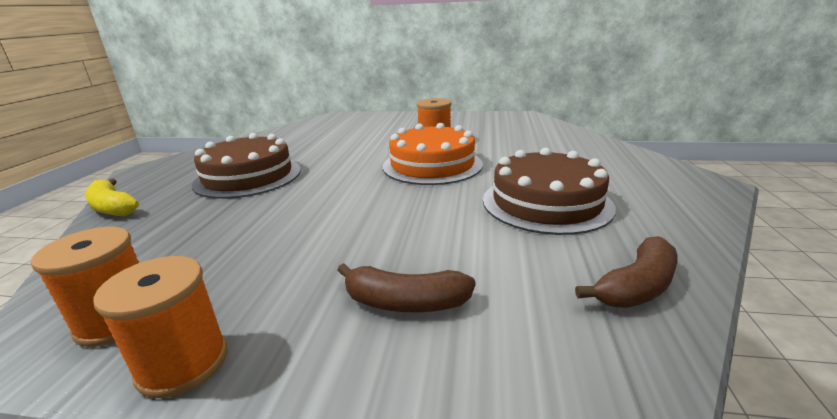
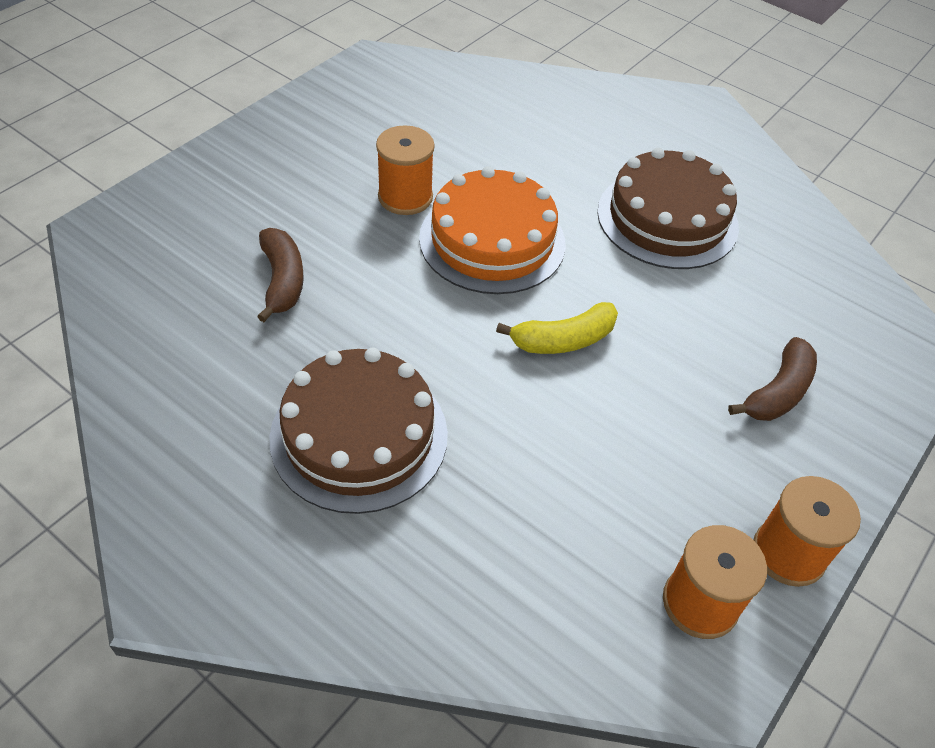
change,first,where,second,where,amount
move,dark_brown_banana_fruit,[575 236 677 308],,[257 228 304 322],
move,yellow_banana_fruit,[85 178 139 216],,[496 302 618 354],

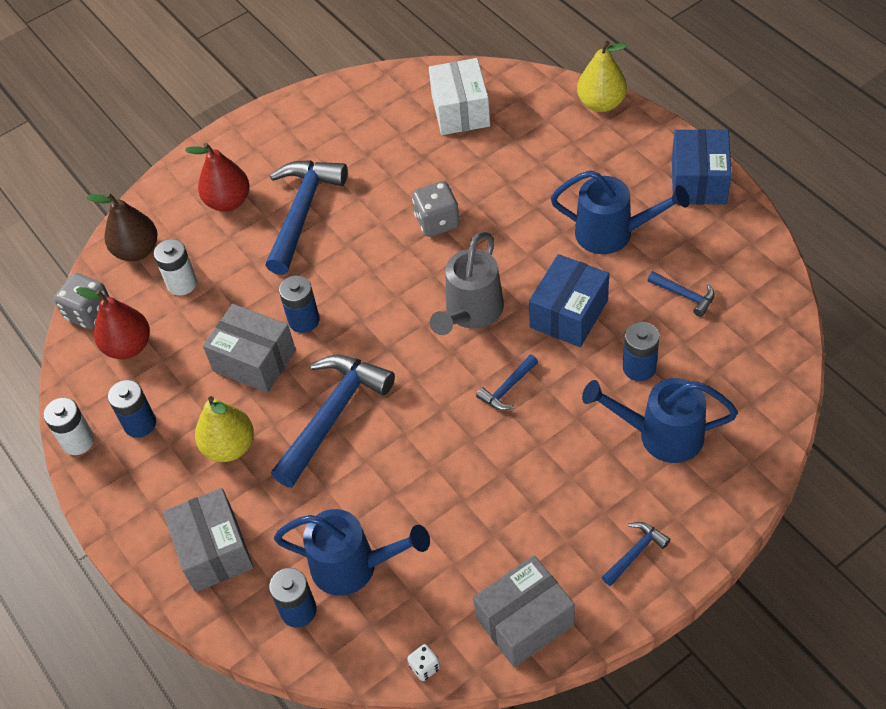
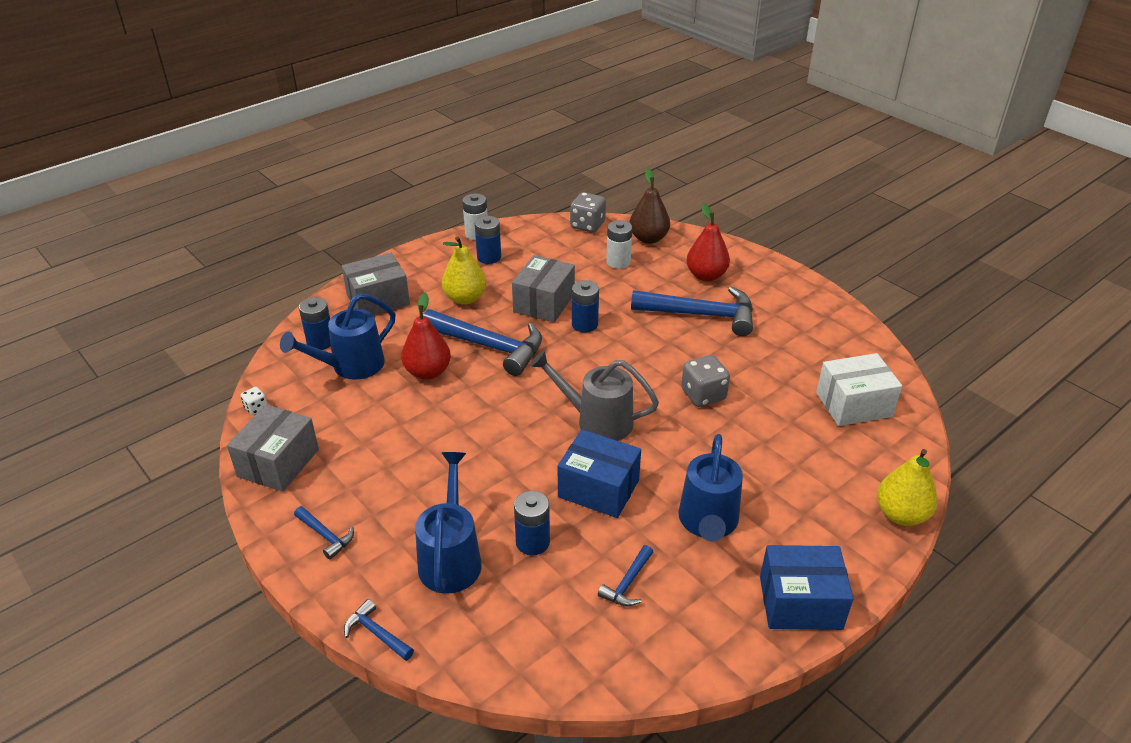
change,first,where,second,where,amount
rotate,gray_package,[473 555 575 667],,[227 405 319 492],60 degrees clockwise
rotate,royal_blue_watering_pot,[274 509 430 596],,[280 293 395 380],45 degrees clockwise
move,royal_blue_carpenter's_hammer,[476 354 538 410],,[344 599 414 661],
move,crimson_pear_fruit,[76 287 150 359],,[401 293 451 380],

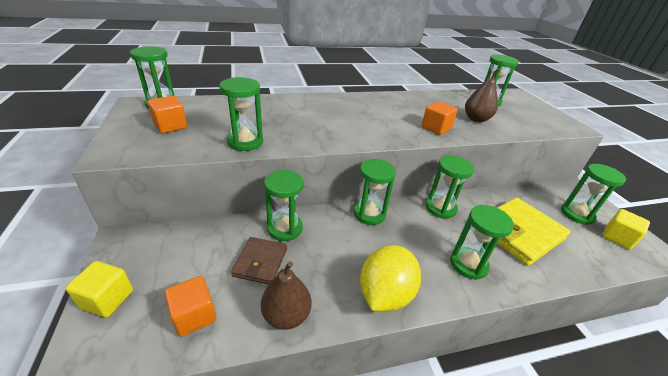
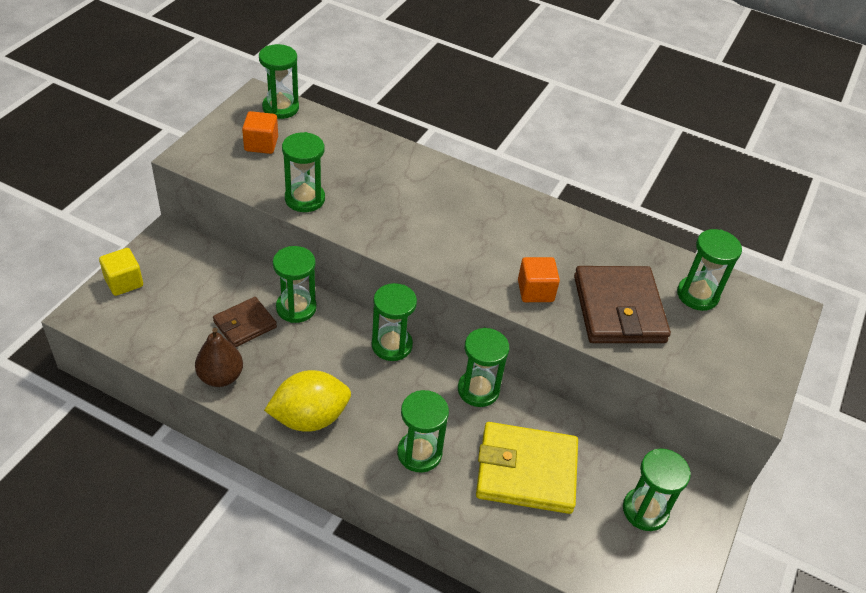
change,first,where,second,where,amount
replace,dark_brown_pear_fruit,[465 68 500 122],dark_brown_card_wallet,[574 266 671 343],
delete,orange_cube,[165 276 216 337],,,
delete,yellow_cube,[602 209 650 250],,,

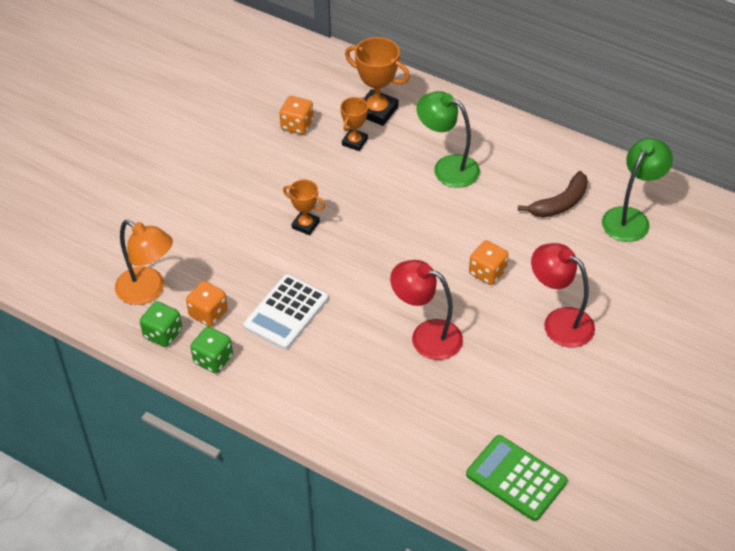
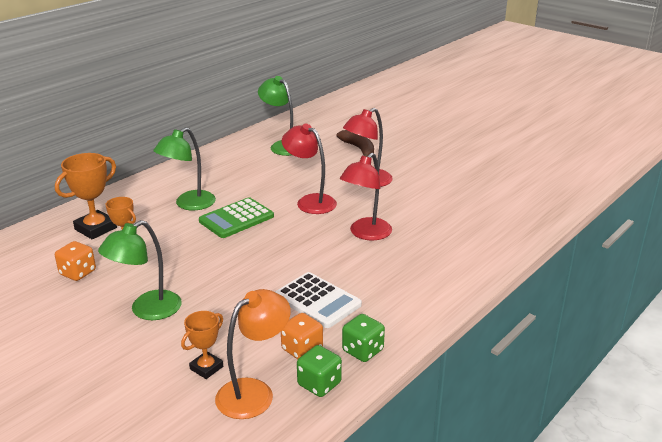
change,first,where,second,where,amount
insert,,,green_lamp,[98 220 182 320],
move,orange_prize_cup,[283 179 325 235],,[181 311 223 379],
move,green_pocket_calculator,[466 435 567 521],,[199 197 274 238],
replace,orange_dice,[469 240 508 285],crimson_lamp,[282 124 337 214],
move,dark_brown_banana_fruit,[518 171 588 217],,[336 130 374 156],

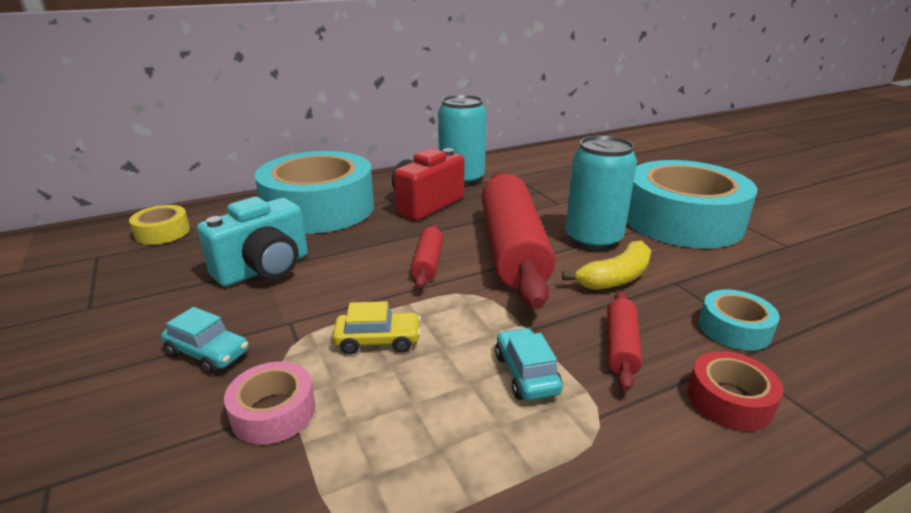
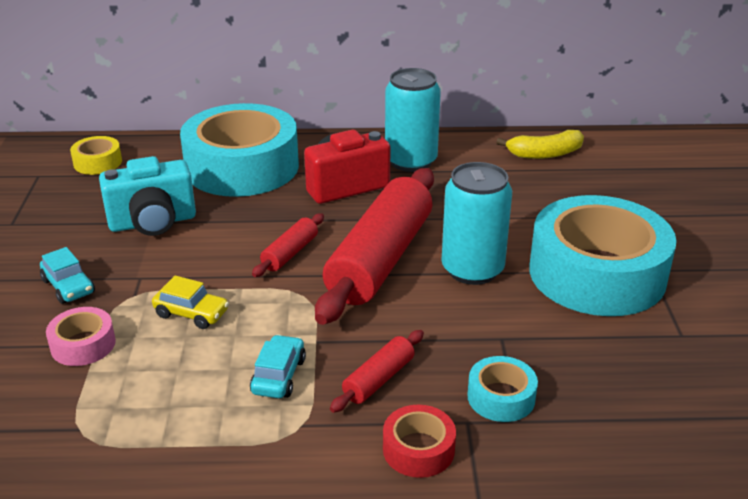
change,first,where,second,where,amount
move,yellow_banana_fruit,[562 241 652 290],,[496 130 584 159],

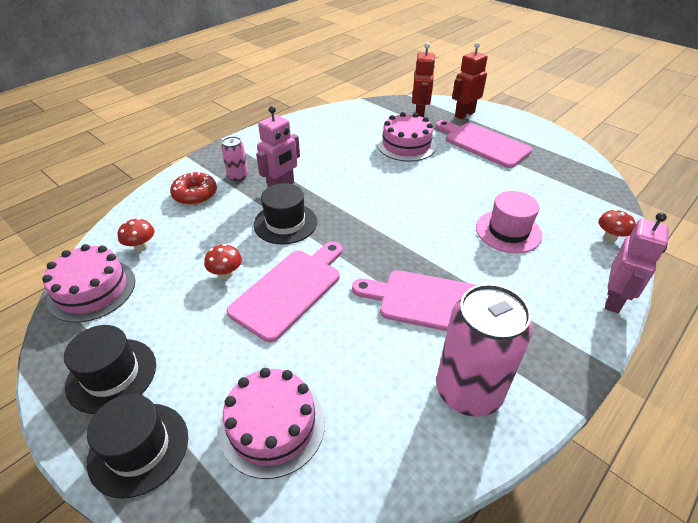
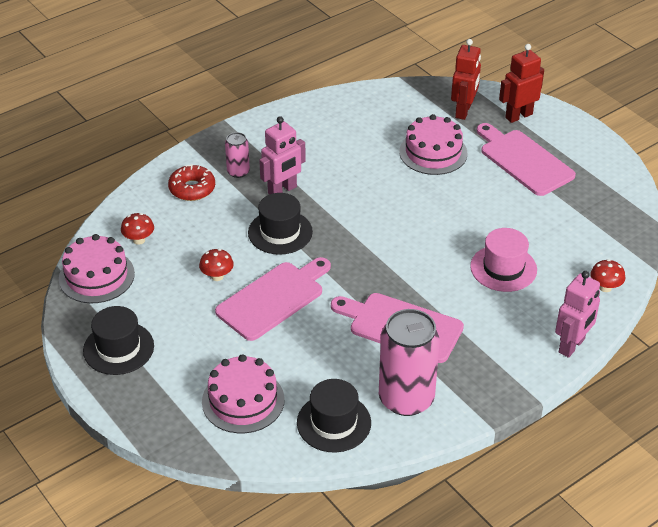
change,first,where,second,where,amount
move,black_top_hat,[87 394 188 499],,[297 379 371 453],

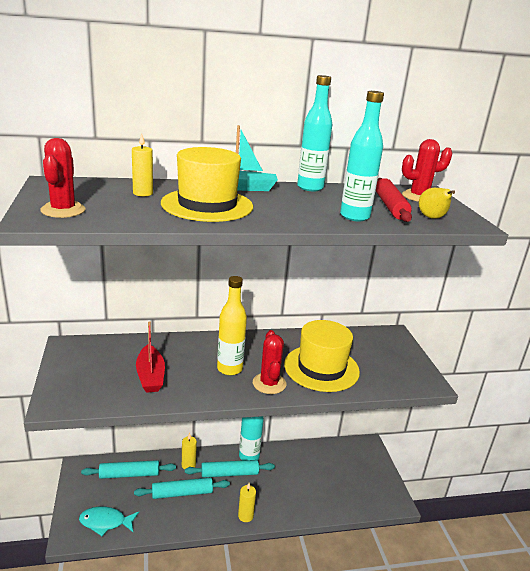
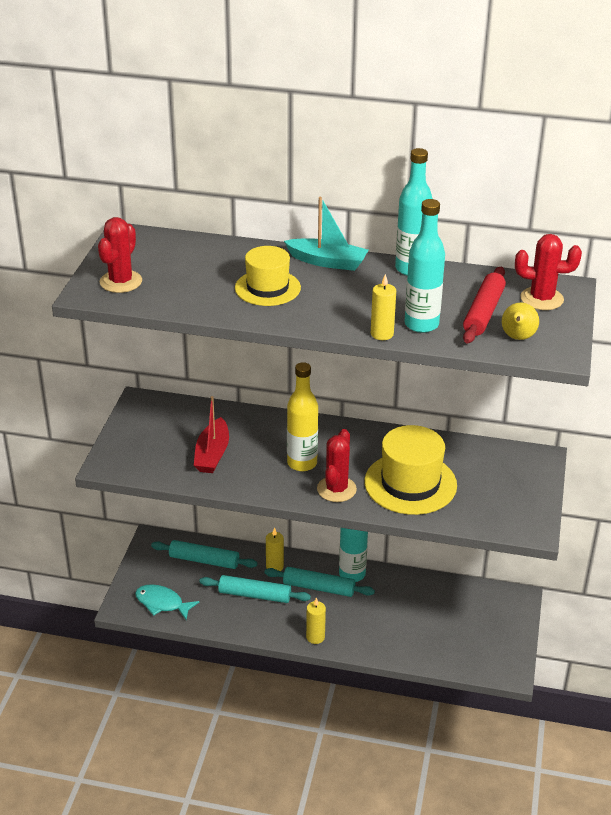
change,first,where,second,where,amount
resize,yellow_top_hat,[161 147 253 222],,[235 246 301 306],x0.66
move,yellow_wax_candle,[132 134 153 196],,[371 274 396 340],

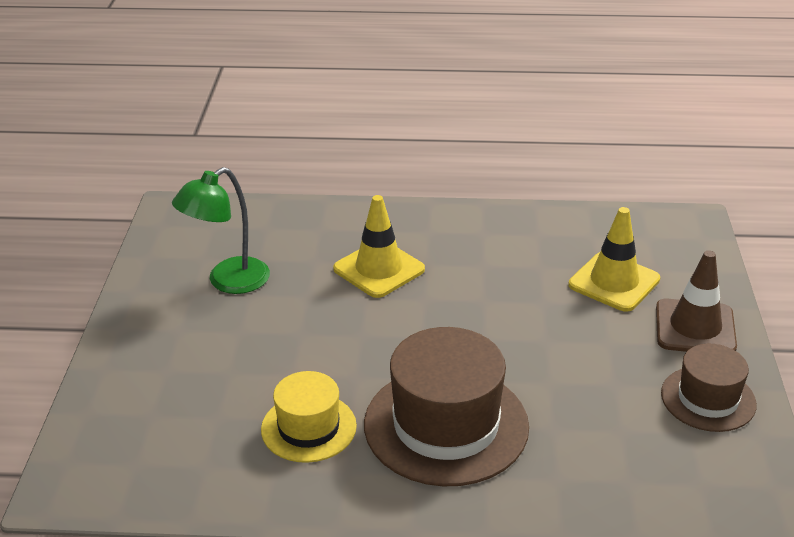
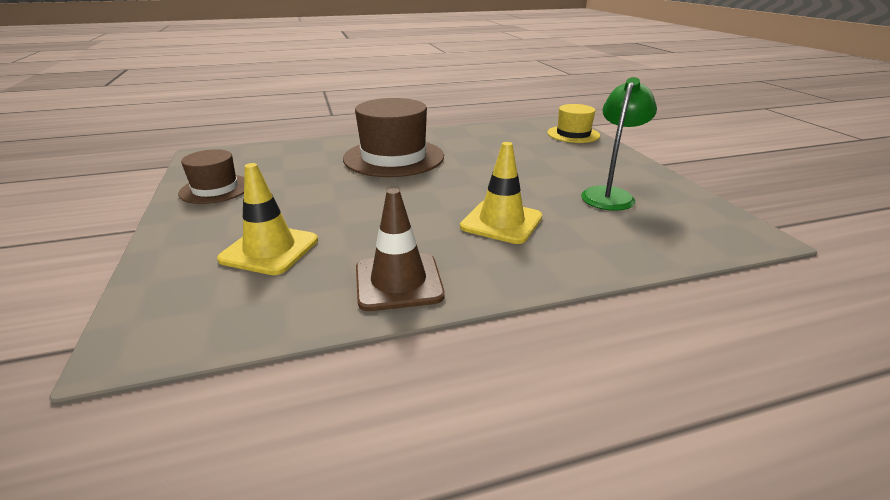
change,first,where,second,where,amount
move,dark_brown_safety_cone,[656 250 737 352],,[356 188 445 311],
move,yellow_top_hat,[261 371 357 463],,[547 104 600 143],

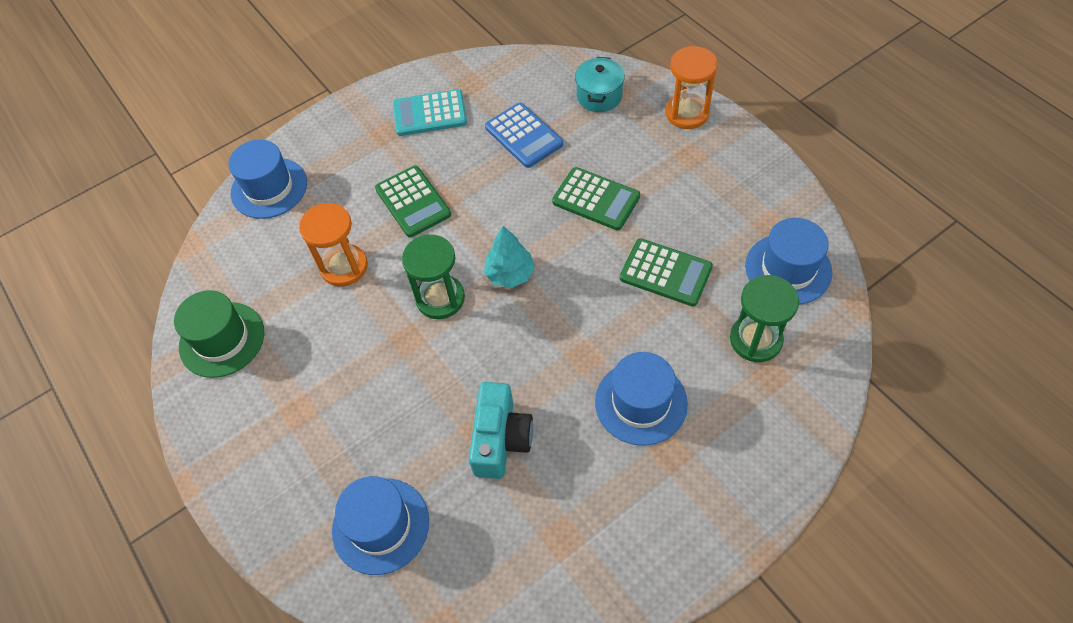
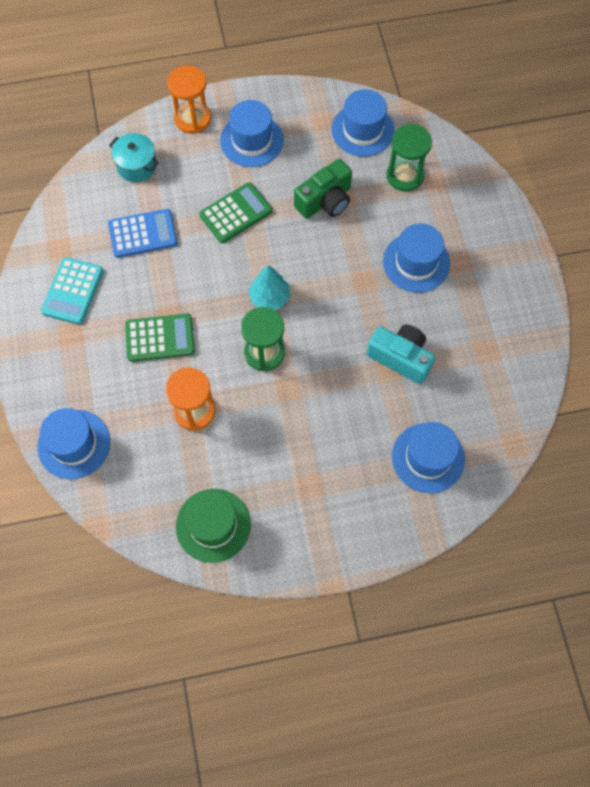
change,first,where,second,where,amount
insert,,,royal_blue_top_hat,[220 100 284 167],
replace,green_pocket_calculator,[620 239 713 306],green_compact_camera,[294 159 352 219],

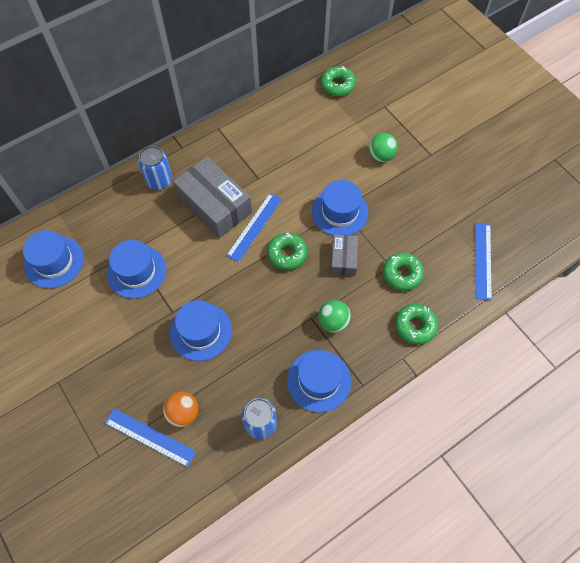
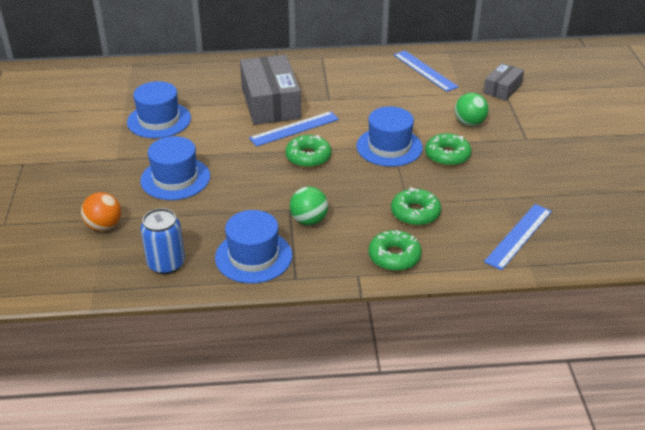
change,first,where,second,where,amount
move,royal_blue_straightedge,[105 408 196 467],,[394 51 459 92],
move,green_glazed_donut,[321 66 356 96],,[425 133 471 166],
move,gray_package,[331 234 358 276],,[483 63 524 101],
delete,royal_blue_top_hat,[23 230 84 289],,,
delete,royal_blue_can,[138 146 172 190],,,

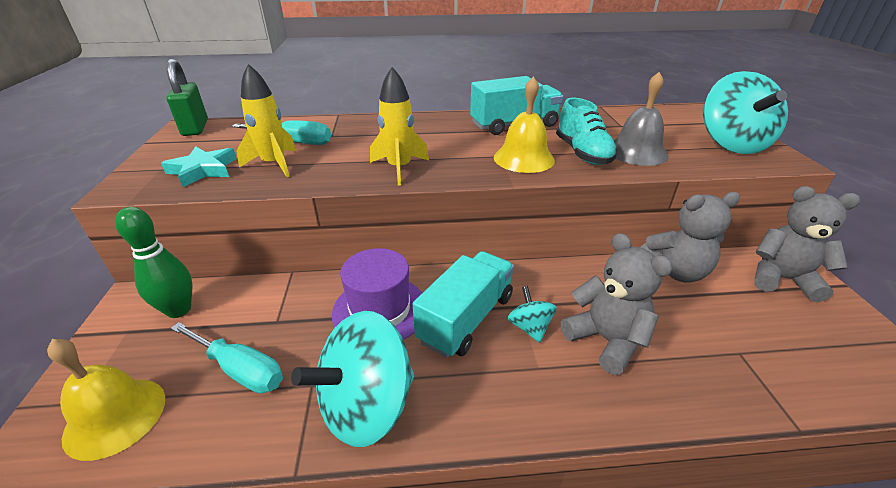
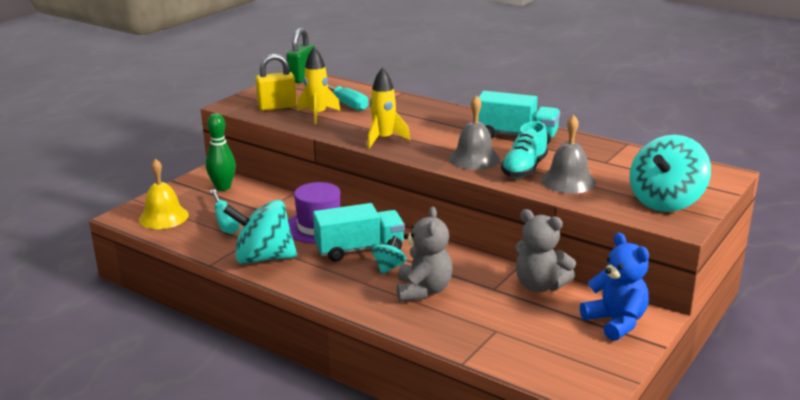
change,first,where,second,where,amount
replace,teal_five-pointed_star,[161 146 237 187],yellow_small_lock,[255 54 297 111],
recolor,yellow_bell,[494 76 555 173],gray_bell,[449 95 500 170],
recolor,gray_stuffed_bear,[754 186 860 302],royal_blue_stuffed_bear,[580 232 649 341],

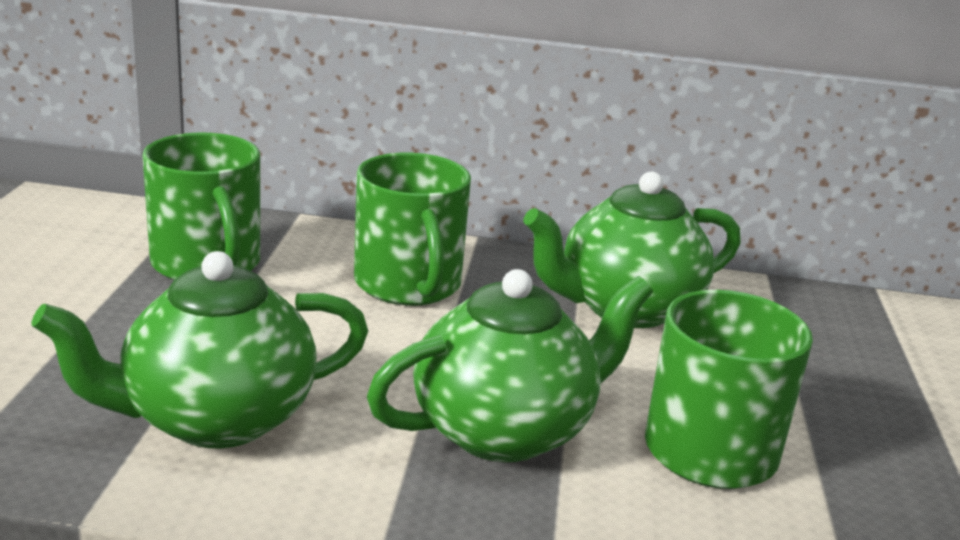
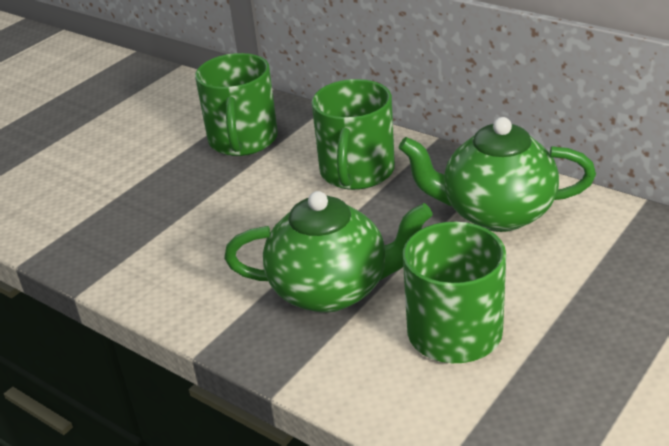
change,first,where,second,where,amount
delete,green_teapot,[31 251 368 448],,,

